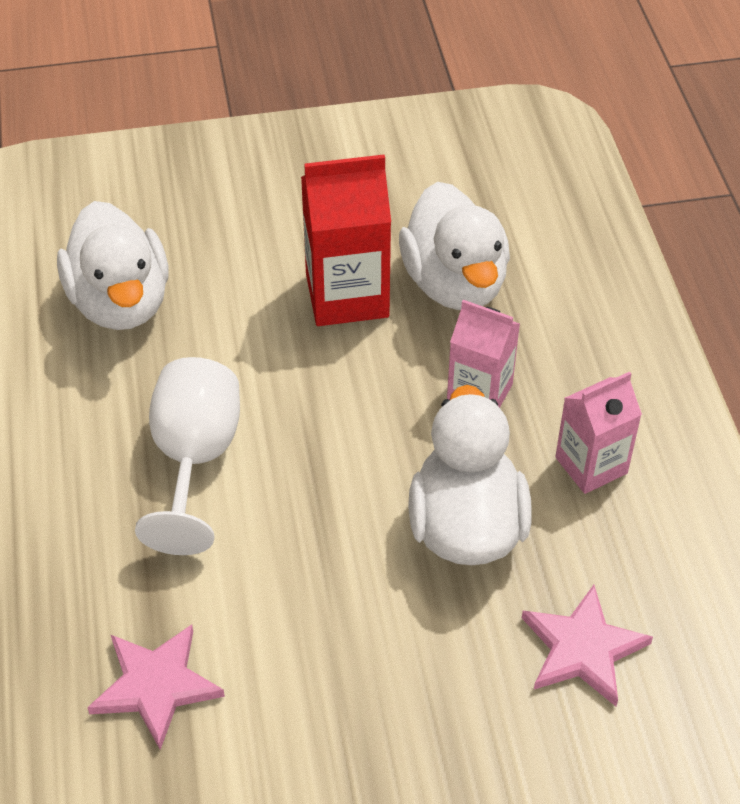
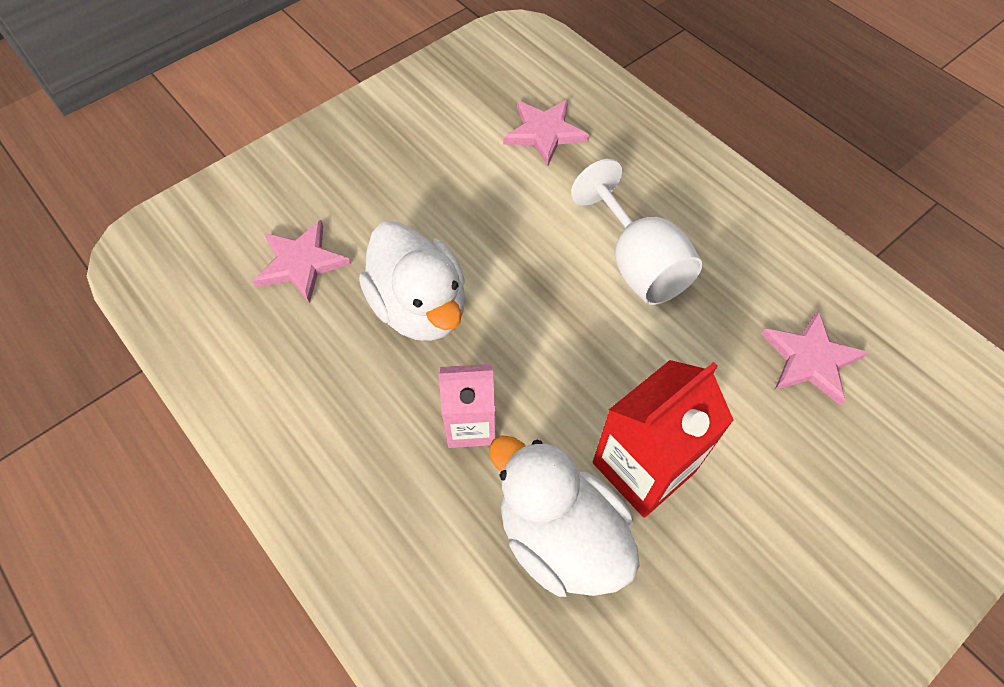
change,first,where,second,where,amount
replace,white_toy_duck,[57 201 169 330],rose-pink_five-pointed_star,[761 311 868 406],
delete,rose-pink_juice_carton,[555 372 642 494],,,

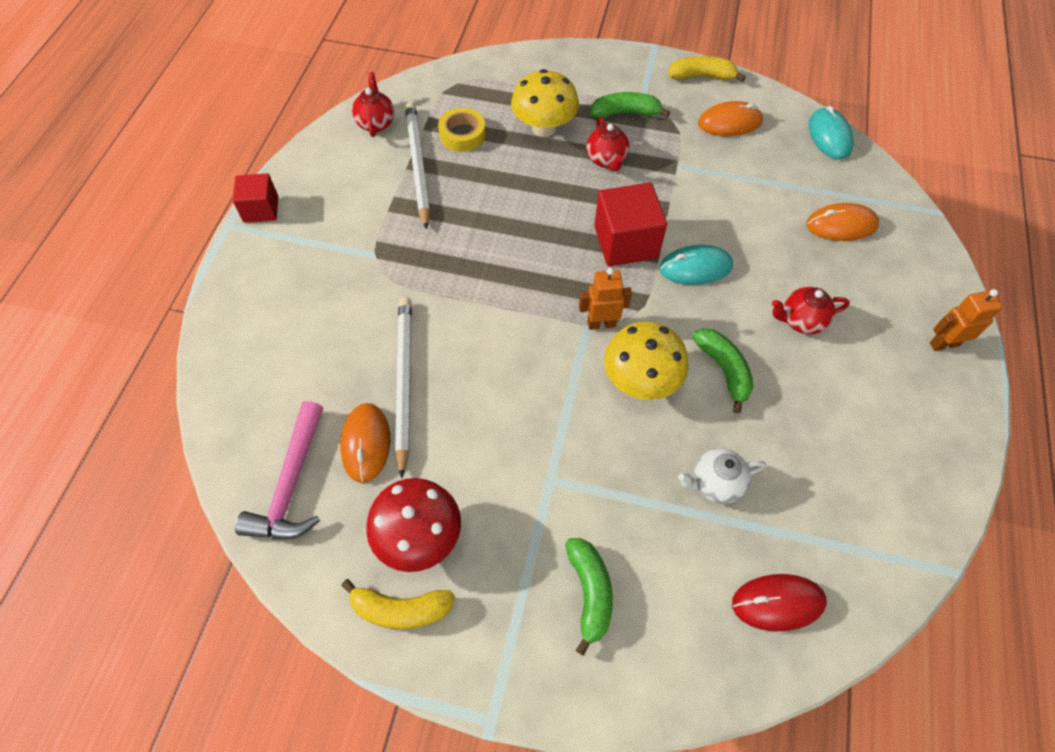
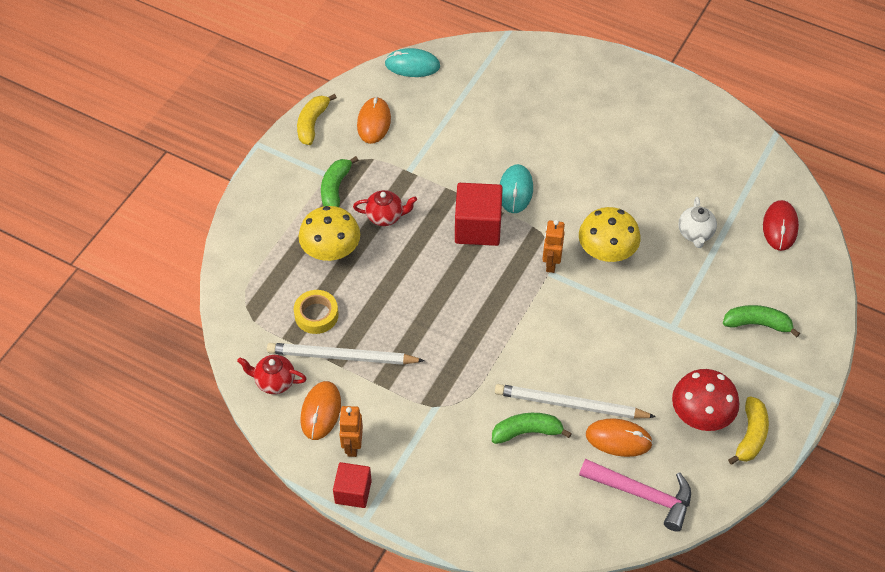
change,first,where,second,where,amount
move,orange_PC_mouse,[807 203 879 241],,[301 381 341 440],
move,orange_toy_robot,[930 289 1002 351],,[339 406 363 457],
move,green_banana_fruit,[692 328 754 413],,[492 413 572 444],
delete,crimson_teapot,[772 287 850 334],,,

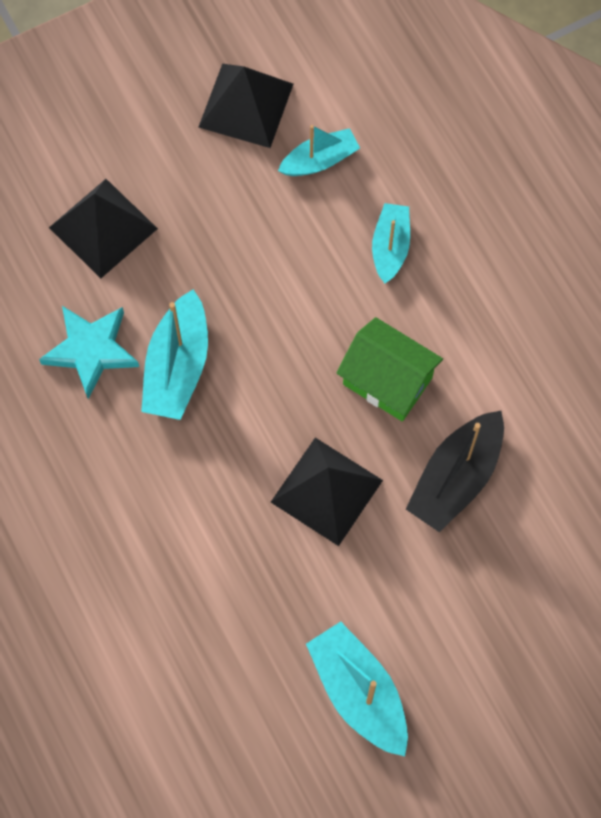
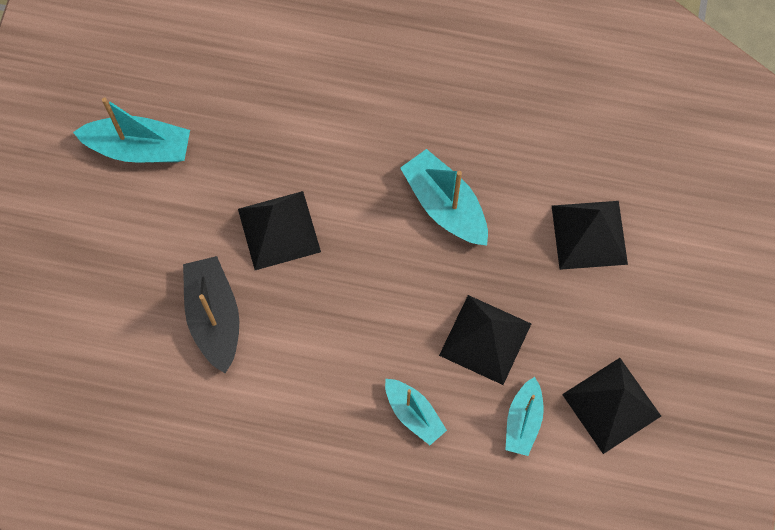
change,first,where,second,where,amount
insert,,,black_pyramid_shape,[439 295 531 385],
delete,teal_five-pointed_star,[39 306 139 399],,,
delete,green_toy_house,[336 317 443 422],,,

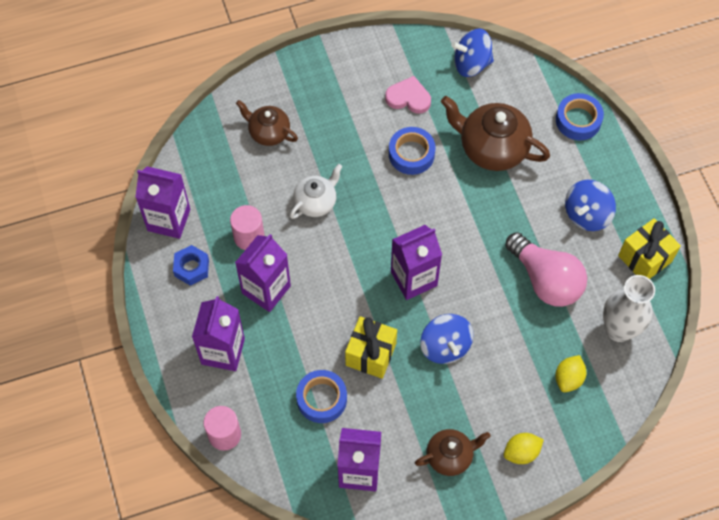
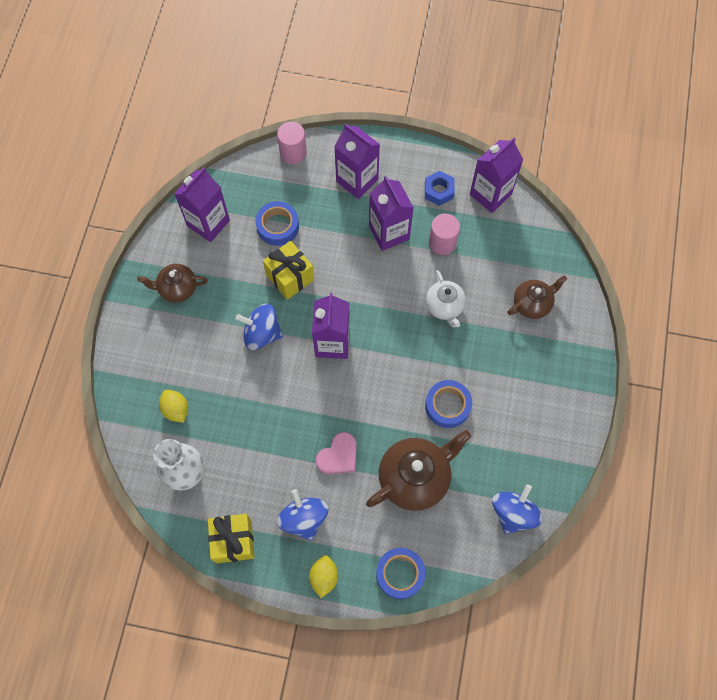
change,first,where,second,where,amount
rotate,dark_brown_teapot,[415 429 491 476],,[137 264 208 303],75 degrees clockwise
move,yellow_toy_lemon,[504 433 544 464],,[309 555 338 598],
move,rose-pink_love_heart,[385 76 431 114],,[316 432 357 474],
delete,rose-pink_light_bulb,[505 232 587 307],,,

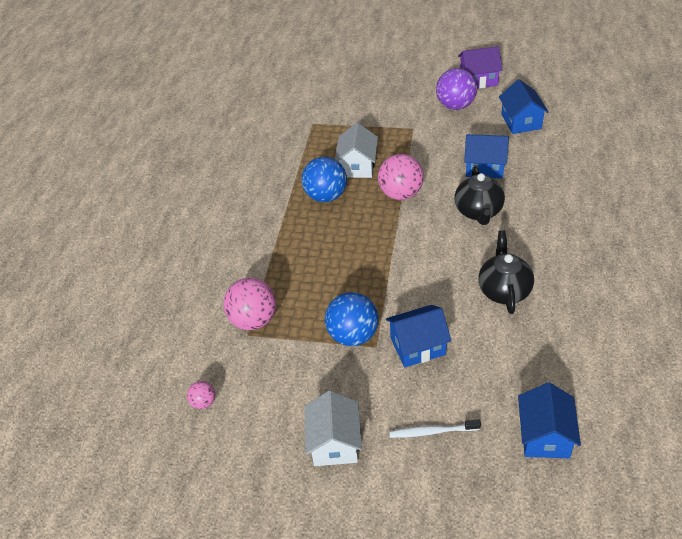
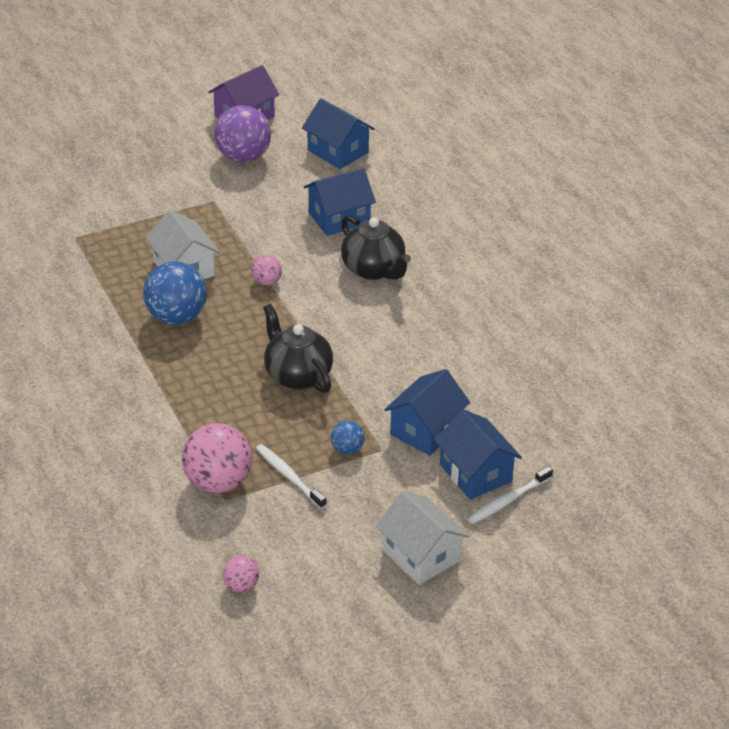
change,first,where,second,where,amount
resize,rose-pink_play_ball,[378 154 424 200],,[251 255 282 285],x0.50
insert,,,white_dental_brush,[256 444 327 509],
move,black_teapot,[478 231 534 314],,[263 304 333 393],
resize,royal_blue_play_ball,[325 292 379 346],,[331 421 365 455],x0.50
move,royal_blue_toy_house,[518 382 581 458],,[434 409 522 499],

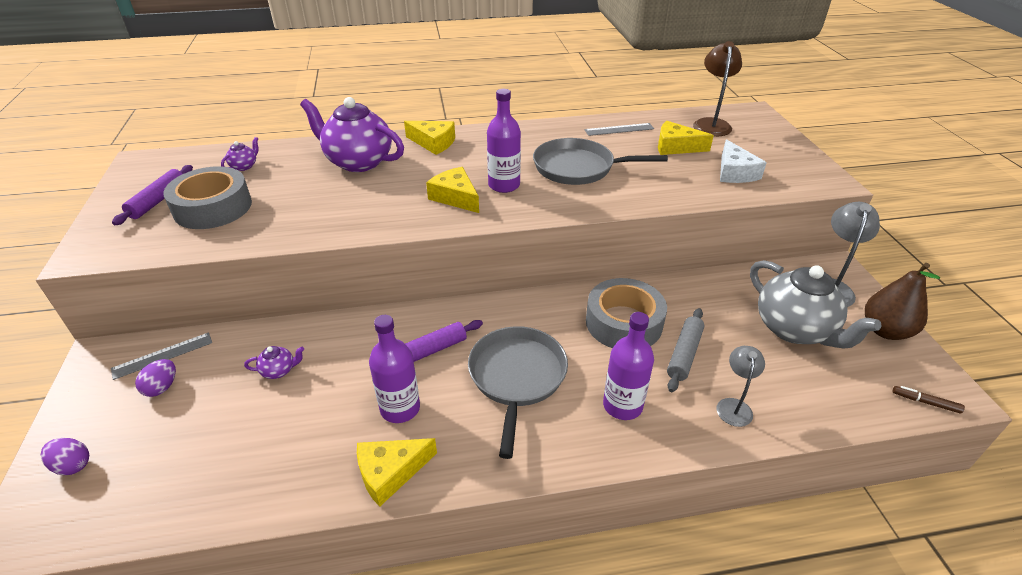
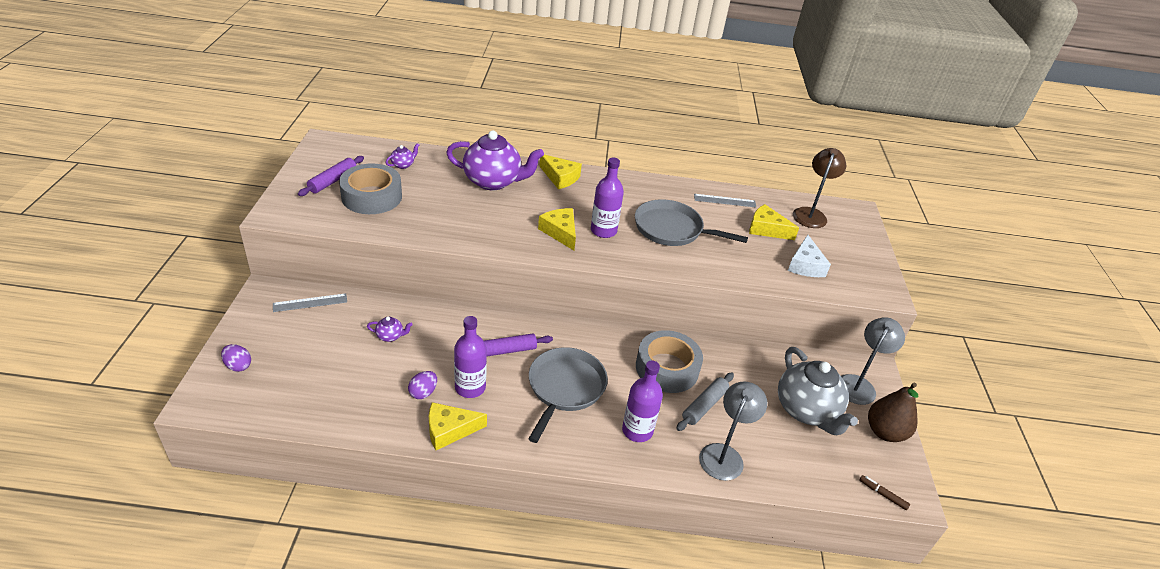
change,first,where,second,where,amount
move,purple_toy_egg,[135 359 176 397],,[408 371 437 399],
rotate,purple_teapot,[300 97 404 172],,[446 130 544 190],150 degrees clockwise
resize,gray_lamp,[716 346 765 427],,[699 382 767 481],x1.56

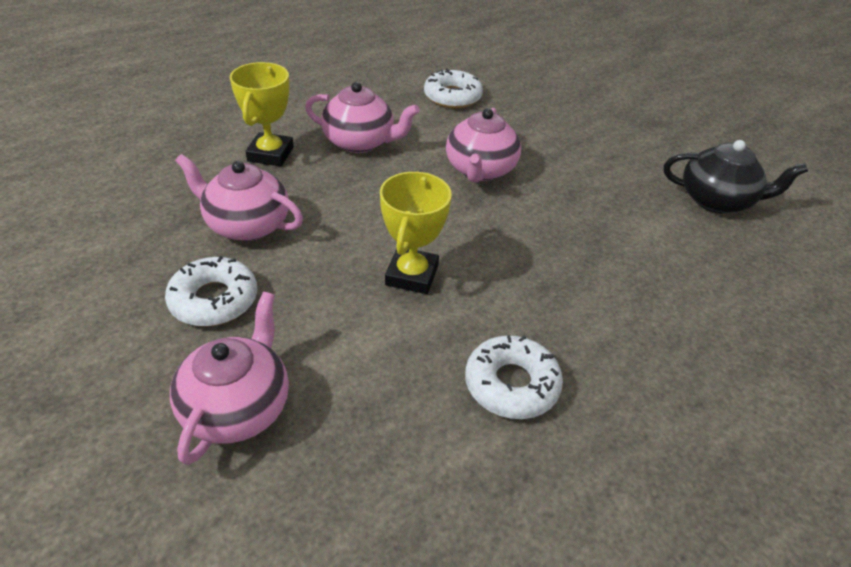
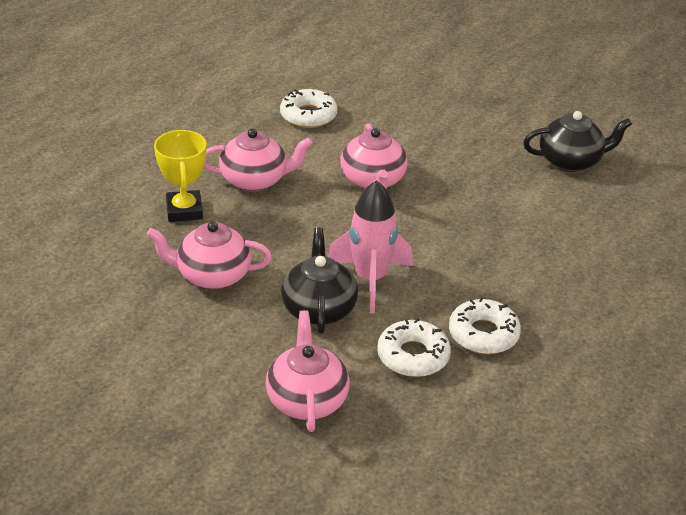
change,first,where,second,where,amount
insert,,,black_teapot,[281 227 358 334],
replace,yellow_prize_cup,[380 172 452 294],rose-pink_spaceship,[328 180 413 313],
move,white_glazed_donut,[165 256 257 326],,[377 318 451 377],

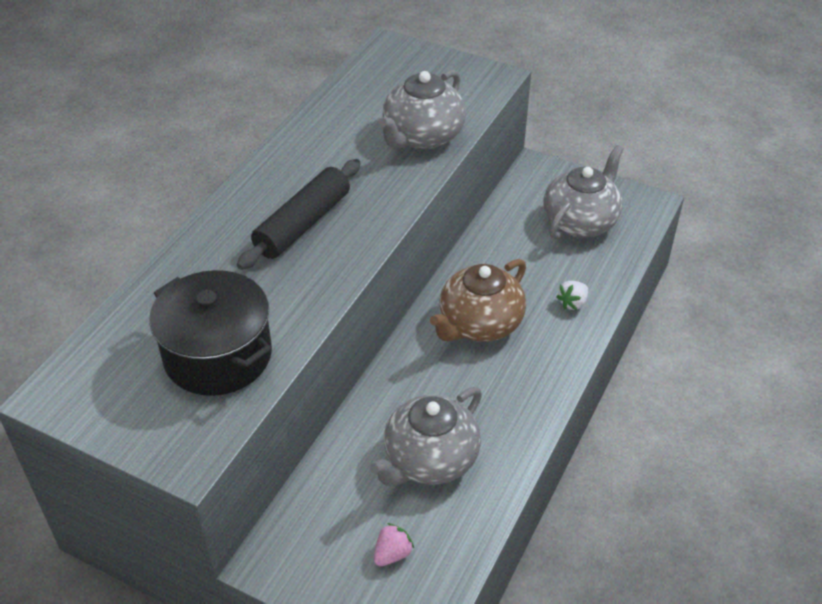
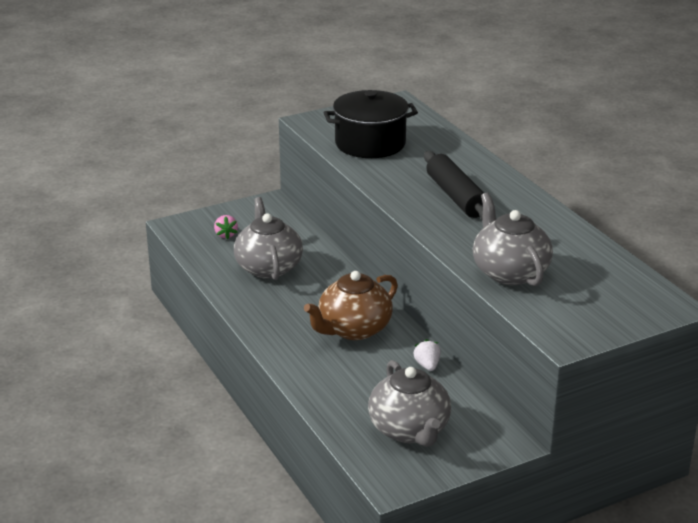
change,first,where,second,where,amount
rotate,dark_brown_teapot,[430 259 526 342],,[304 271 398 340],120 degrees counterclockwise
move,white_berry,[556 281 588 310],,[413 339 441 371],

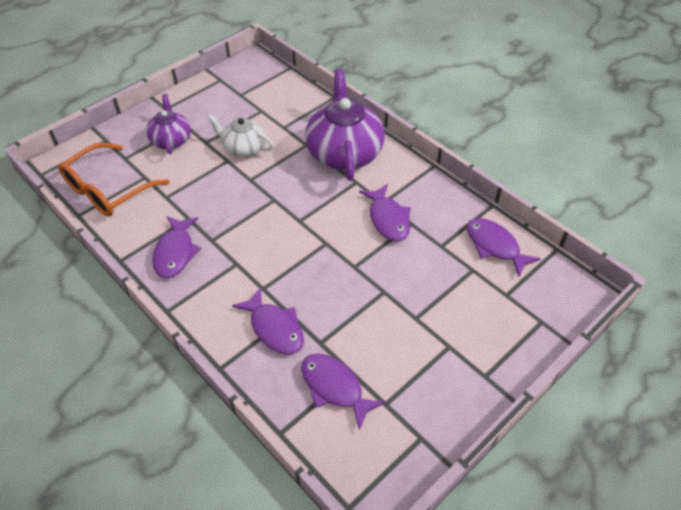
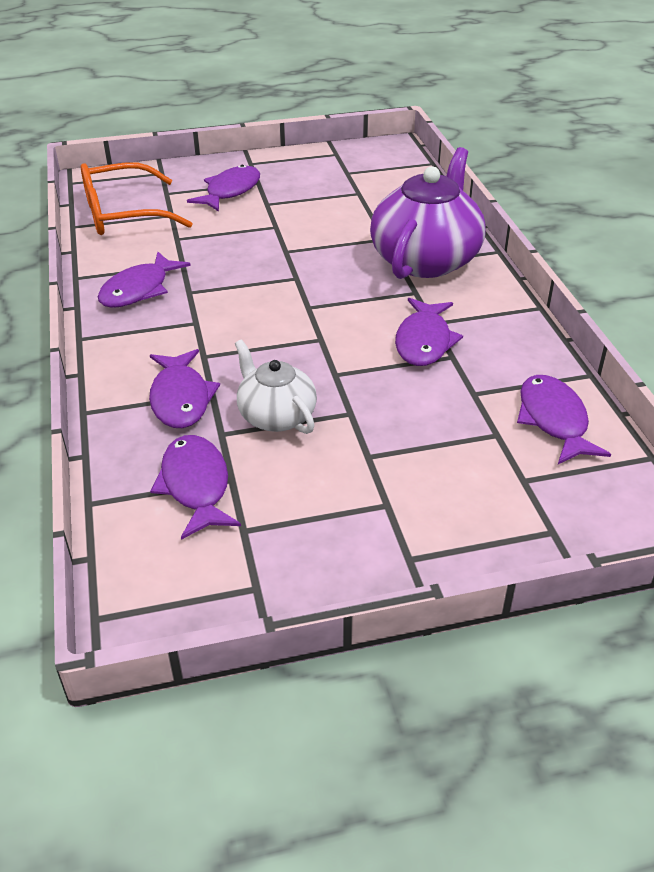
change,first,where,second,where,amount
replace,purple_teapot,[146 94 191 154],purple_toy_fish,[187 165 260 212],
move,white_teapot,[207 114 274 157],,[235 340 317 434],

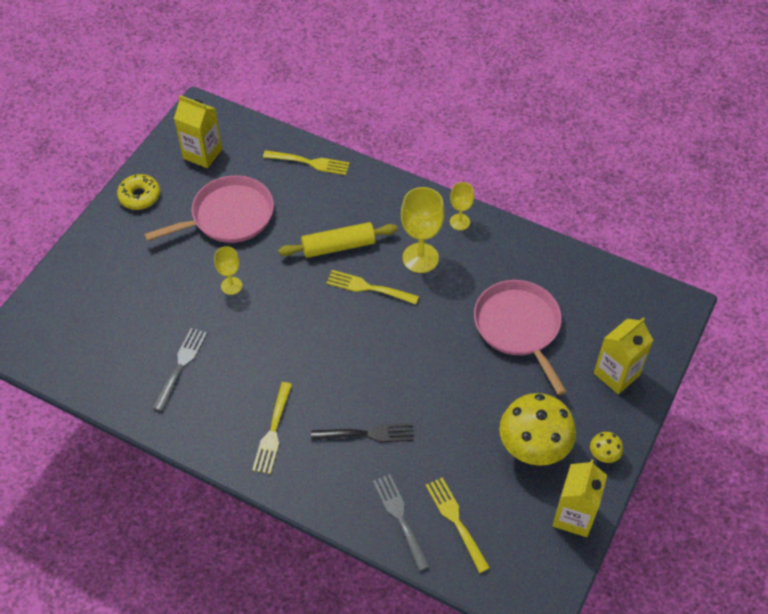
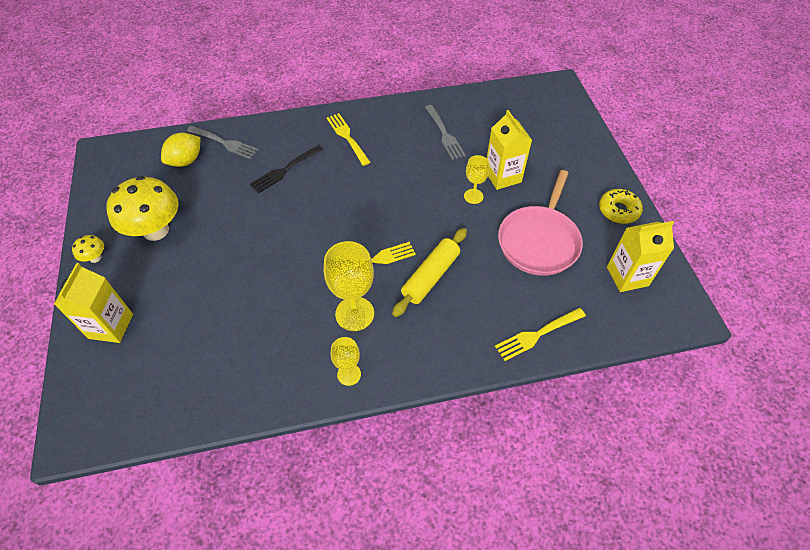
change,first,where,second,where,amount
replace,yellow_fork,[426 478 490 573],yellow_toy_lemon,[161 133 201 167],
move,yellow_juice_carton,[552 459 607 537],,[487 110 532 190],
delete,rose-pink_pan,[474 280 566 395],,,

